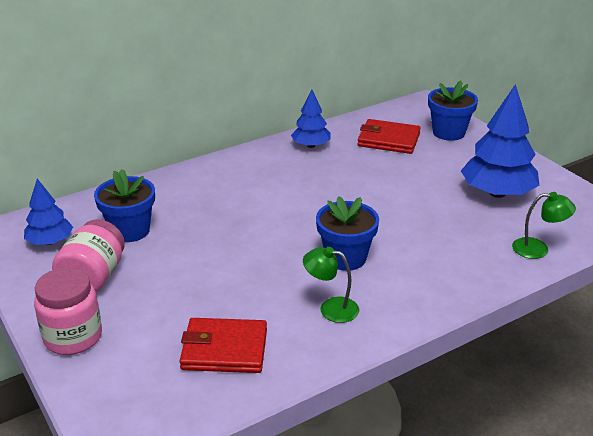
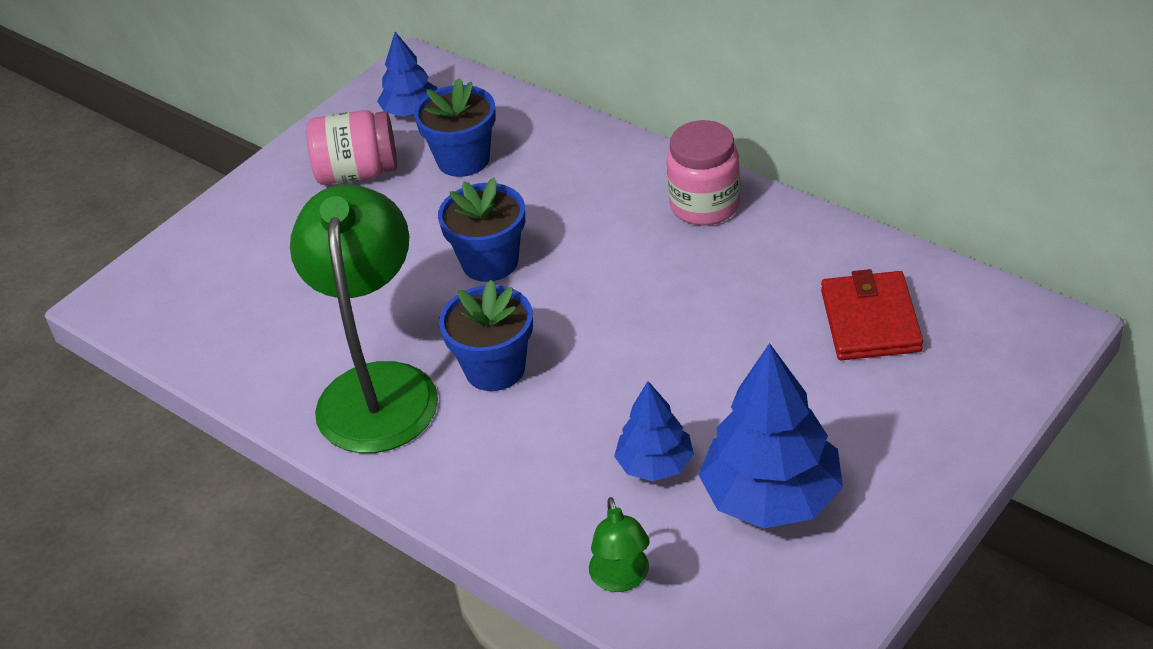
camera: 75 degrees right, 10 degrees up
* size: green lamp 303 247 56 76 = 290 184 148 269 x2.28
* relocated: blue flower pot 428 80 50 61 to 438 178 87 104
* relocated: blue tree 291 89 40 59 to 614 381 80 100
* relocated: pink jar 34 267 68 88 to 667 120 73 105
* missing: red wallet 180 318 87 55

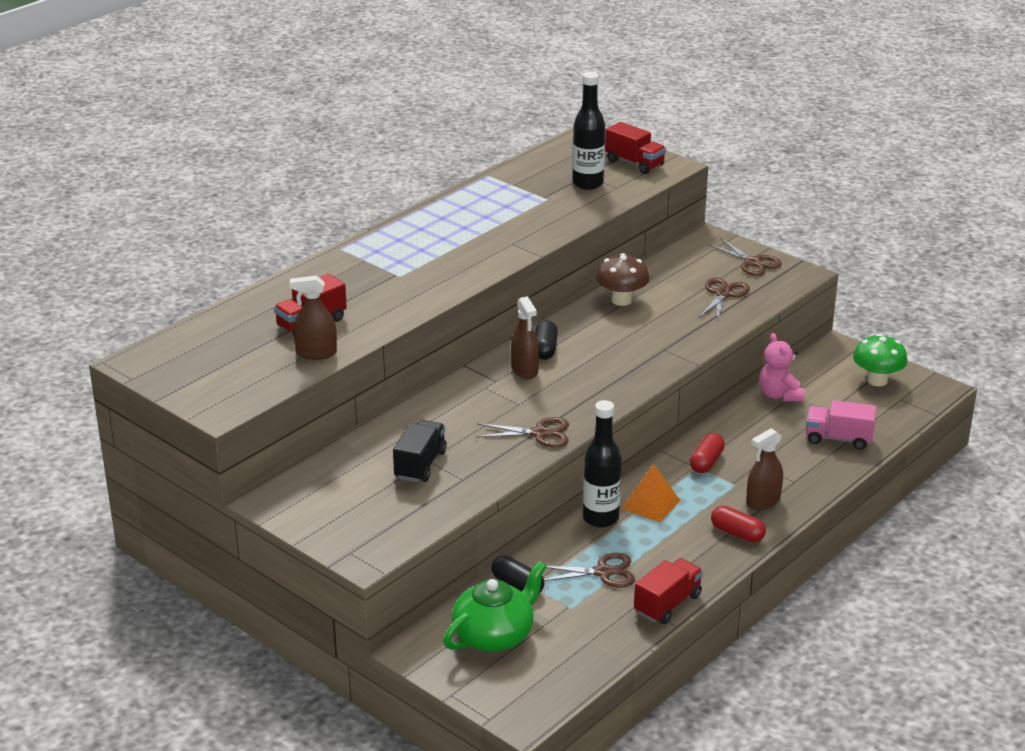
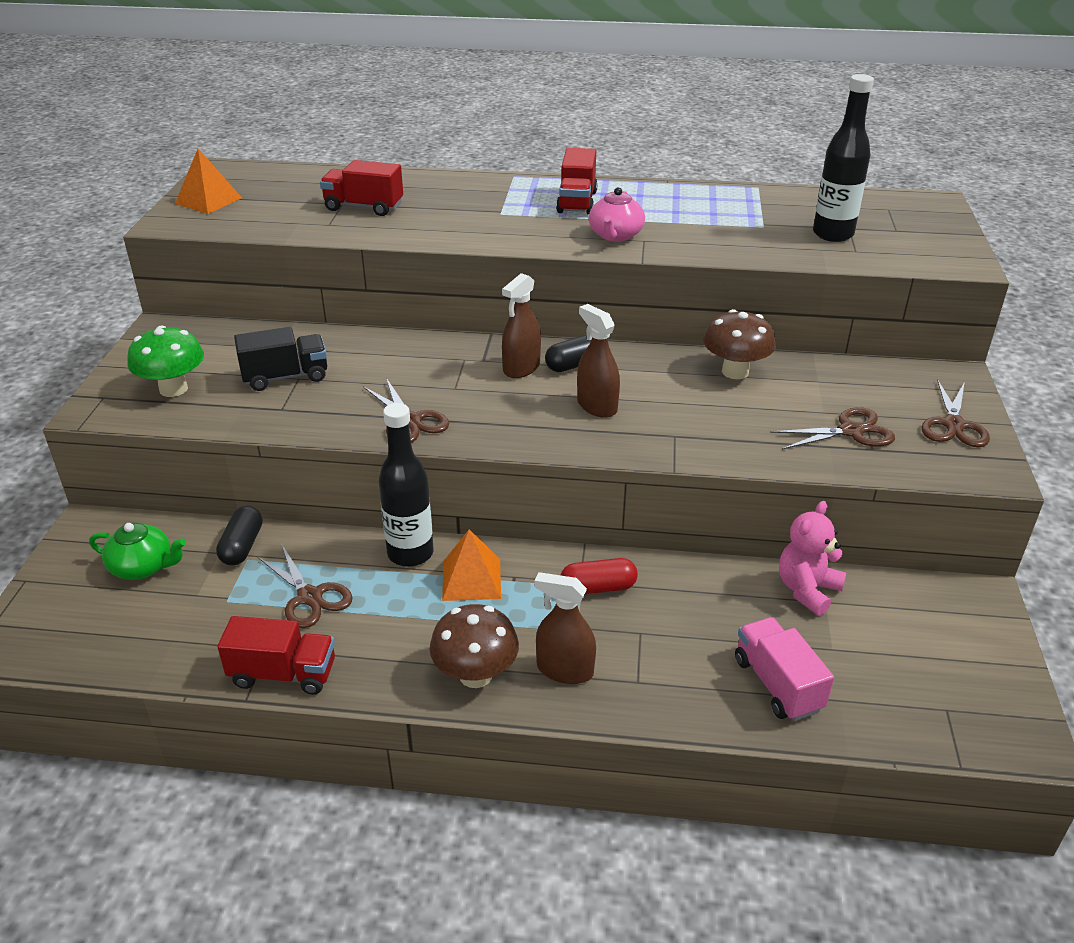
camera: 55 degrees right, 5 degrees up
* size: green teapot 443 561 104 91 = 89 523 97 57 x0.66
* relocated: green mushroom 853 334 55 52 to 127 325 77 72
* appeared: orange pyramid 175 149 67 65
* exchanged: red capsule 711 506 55 37 to brown mushroom 430 604 89 84
* relocated: red truck 605 122 61 52 to 556 148 42 67
* relocated: brown spray bottle 290 276 47 84 to 577 304 43 114
* appeared: pink teapot 589 187 56 55

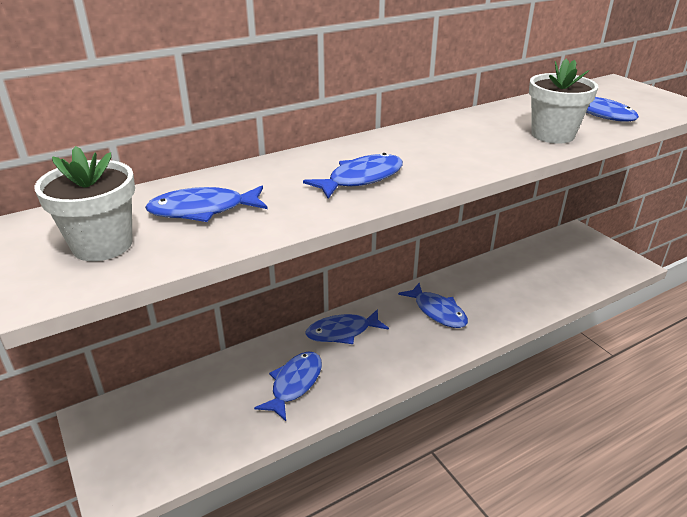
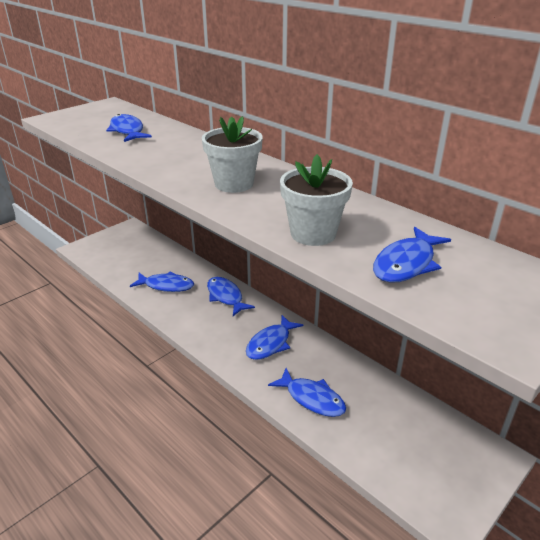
camera: 75 degrees right, 0 degrees up
* relocated: white flower pot 35 146 100 115 to 202 116 61 77
* relocated: blue fish 303 153 100 46 to 268 368 78 49

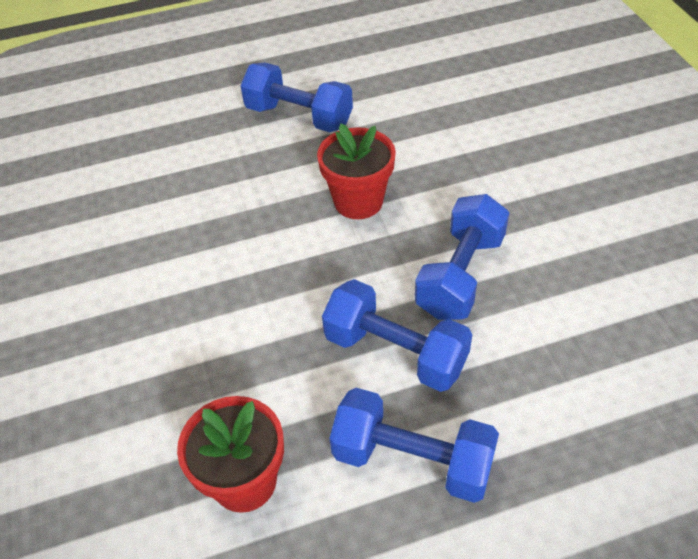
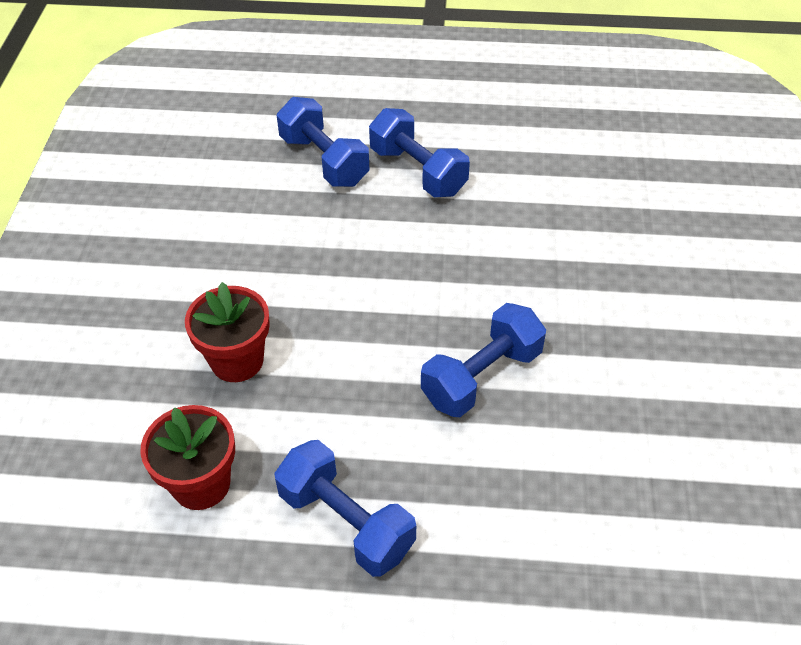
camera: 20 degrees right, 0 degrees up
* relocated: red flower pot 317 123 79 96 to 185 282 85 100
* relocated: blue dumbbell 322 279 150 113 to 277 97 92 90

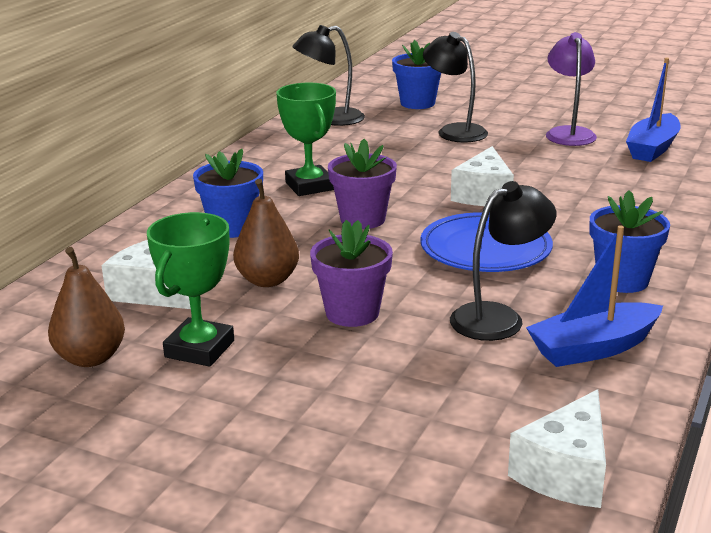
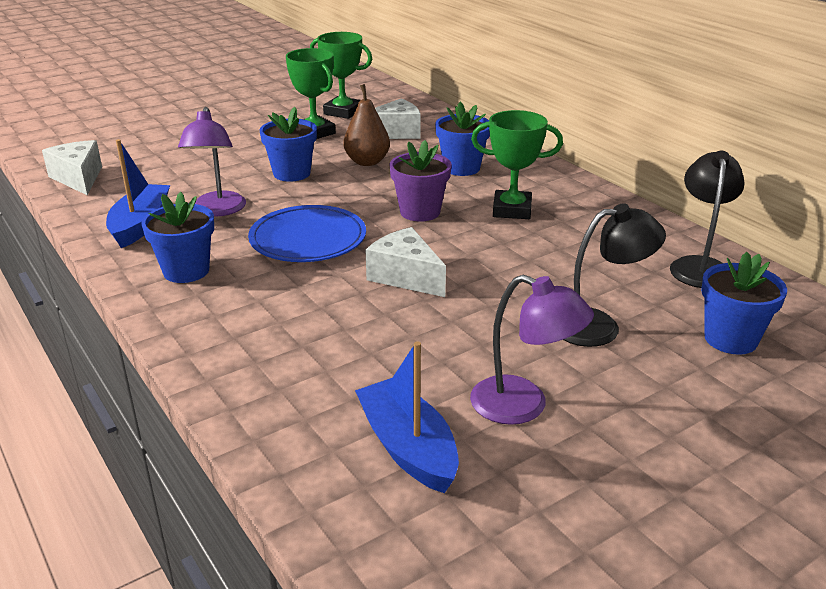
camera: 120 degrees right, 5 degrees up
* colour: black lamp 450 181 106 160 to purple lamp 178 107 68 110
* colour: purple flower pot 310 220 83 107 to blue flower pot 260 107 57 75
* exchanged: brown pear 48 247 77 120 to green trophy 310 32 62 87

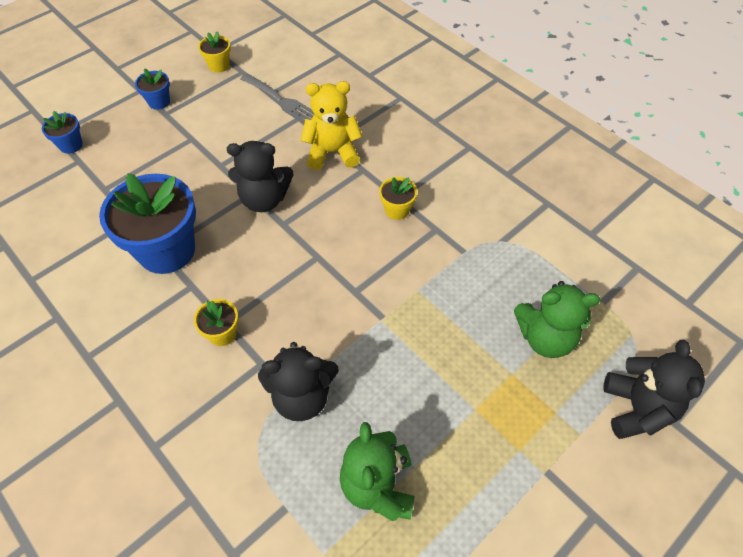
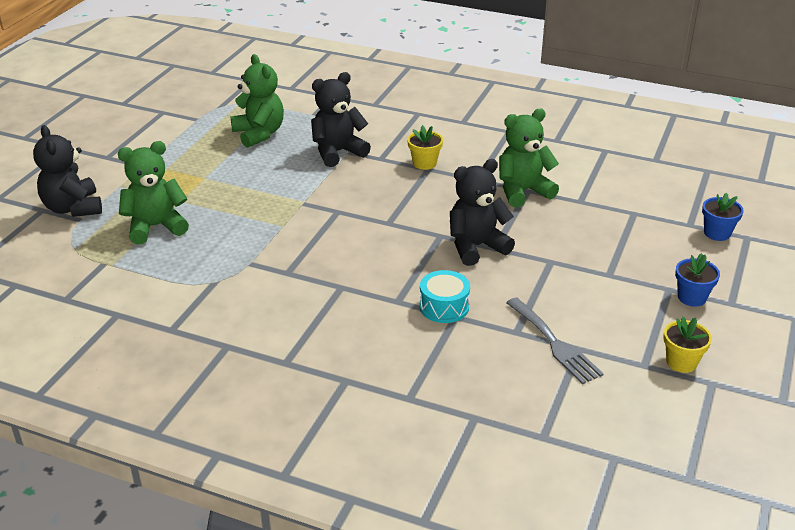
camera: 155 degrees right, 20 degrees down
* exchanged: yellow teddy bear 301 81 62 89 to turquoise drum 420 270 50 53
* exchanged: blue flower pot 99 173 97 101 to green teddy bear 499 108 60 99
* spun: grey fork 241 73 73 50 = 506 298 98 86 135 degrees counterclockwise
* missing: yellow flower pot 379 177 38 43

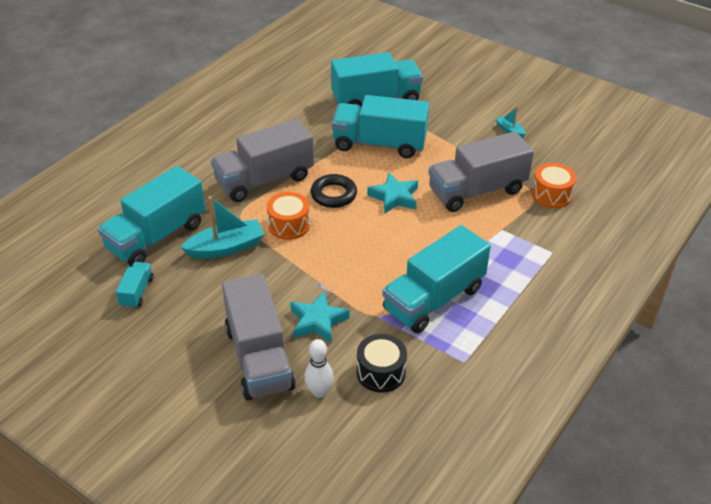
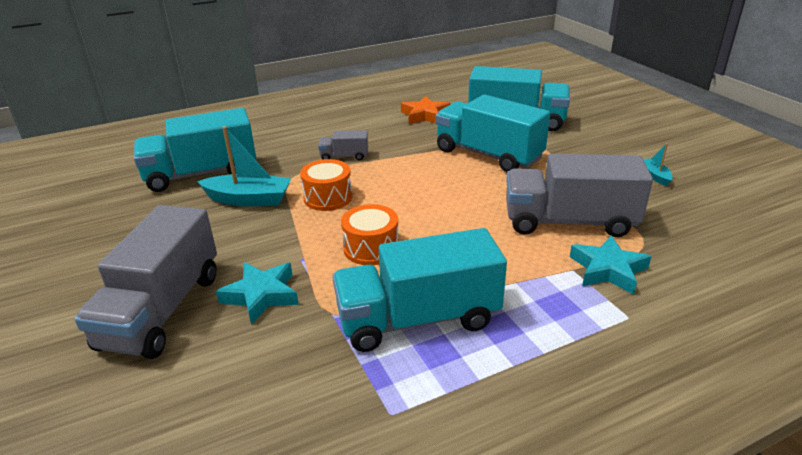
camera: 30 degrees right, 10 degrees down
* size: grey truck 211 119 103 83 = 318 130 50 30 x0.46
* relocated: orange drum 532 163 45 45 to 341 204 57 61
* appeared: orange star 401 96 49 28
* relocated: turquoise star 367 172 51 42 to 570 235 81 59
* missing: turquoise truck 116 262 38 47
* missing: white bowling pin 304 339 30 59
* missing: black ring 311 174 46 34
* missing: black drum 357 334 50 59

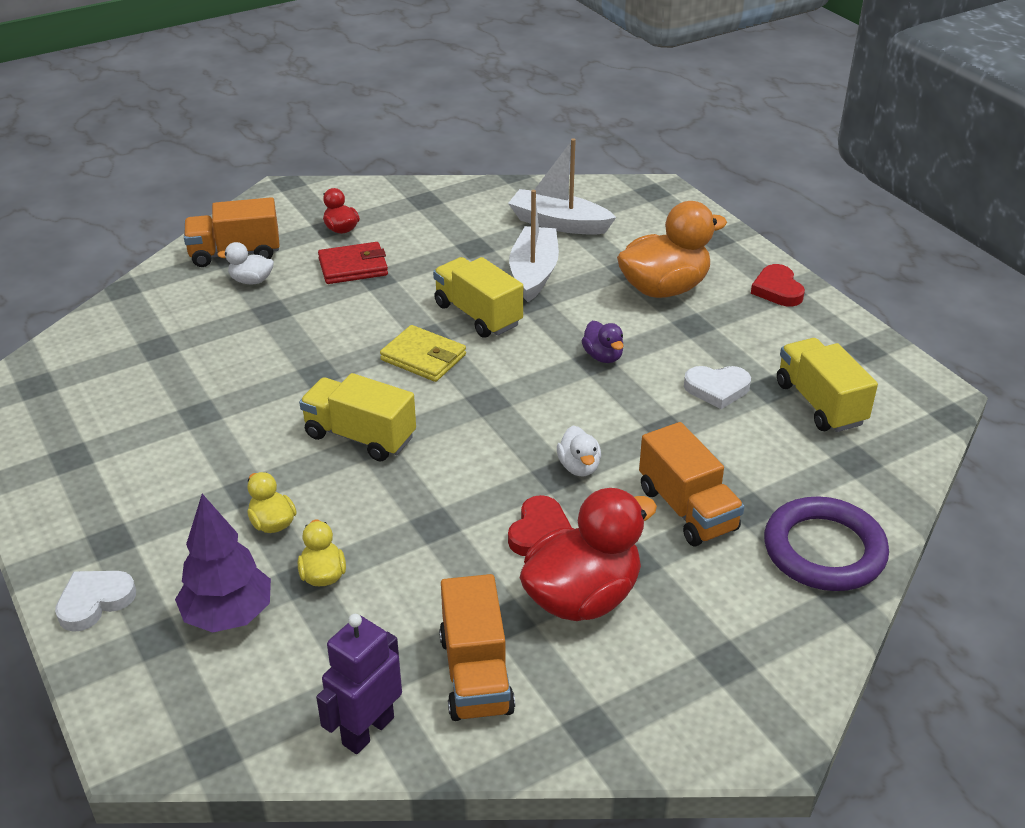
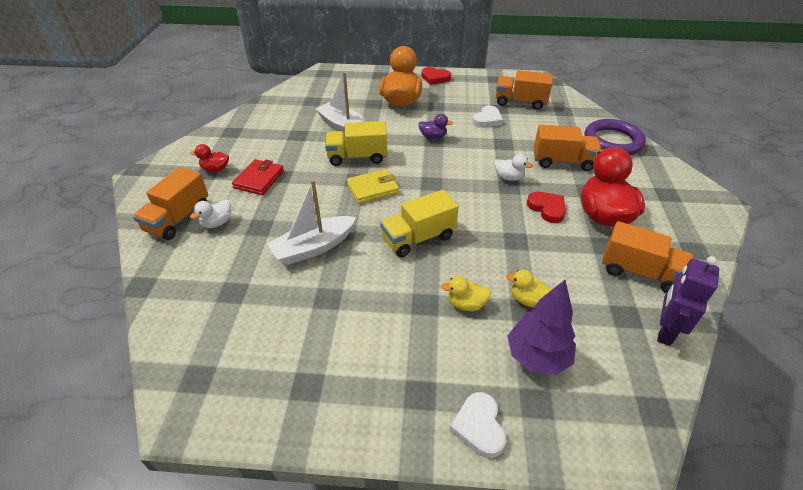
camera: 55 degrees left, 5 degrees up
* relocated: white boat 508 138 108 97 to 267 180 89 85
* colour: yellow truck 777 338 101 94 to orange truck 496 70 57 40
* spun: purple robot 316 614 86 140 = 657 256 62 90 45 degrees clockwise

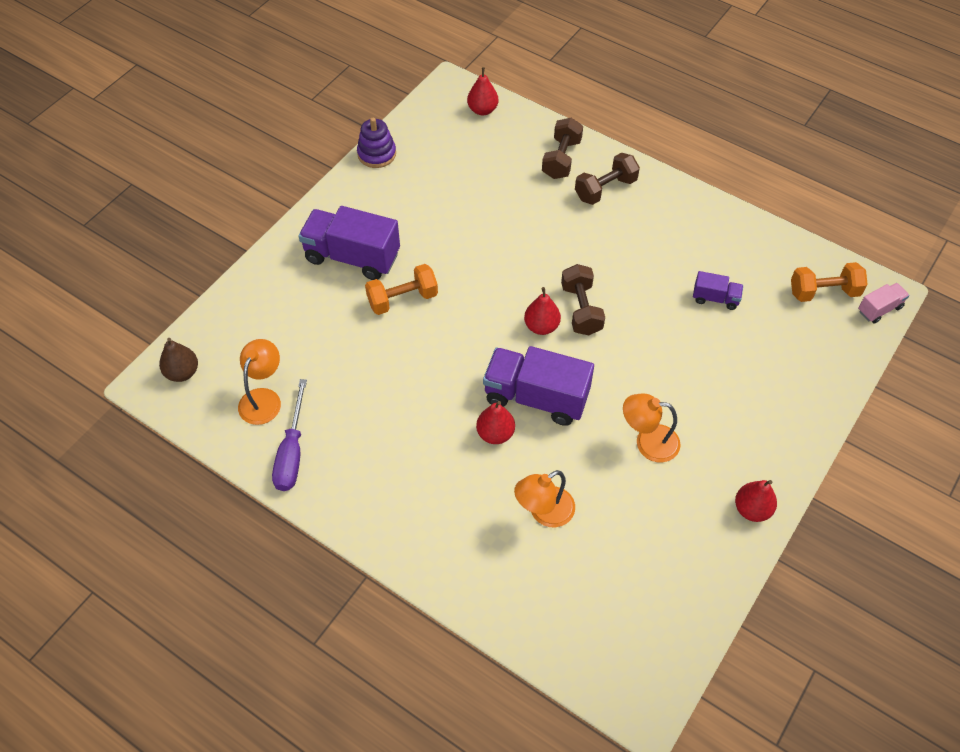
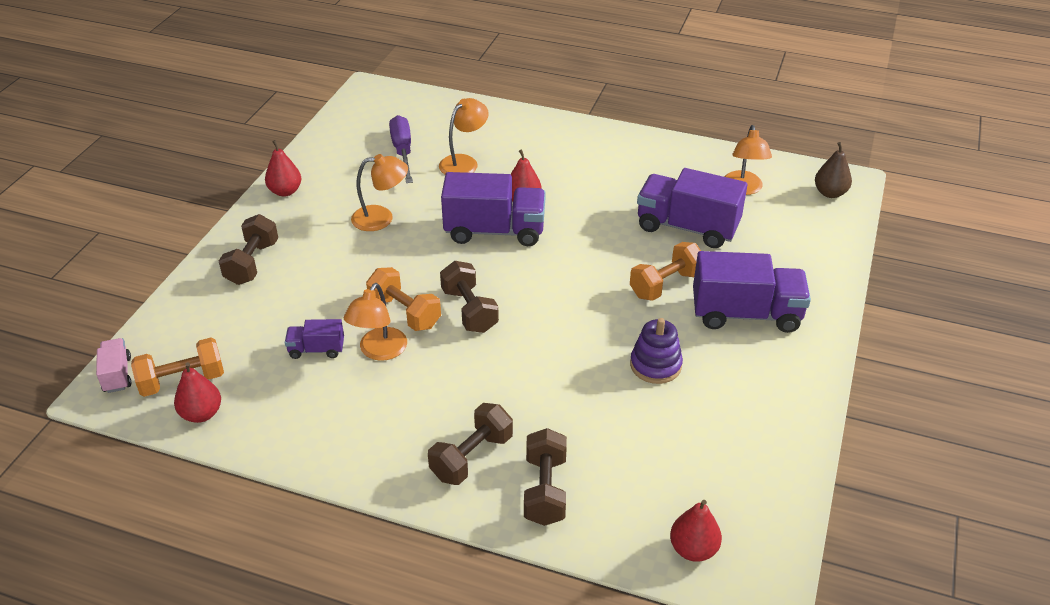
camera: 165 degrees right, 15 degrees down
* spun: pink truck 858 283 51 40 = 96 338 35 55 120 degrees clockwise
* relocated: red pear 524 287 37 48 to 174 362 47 61
* appeared: brown dumbbell 219 214 59 71
* appeared: orange lamp 344 283 63 78
* appeared: orange dumbbell 366 267 75 64
* relocated: purple screwdriver 272 379 35 112 to 389 115 24 68
* relocated: purple stacking toy 357 118 39 50 to 630 318 53 66
* appeared: purple truck 637 168 110 80

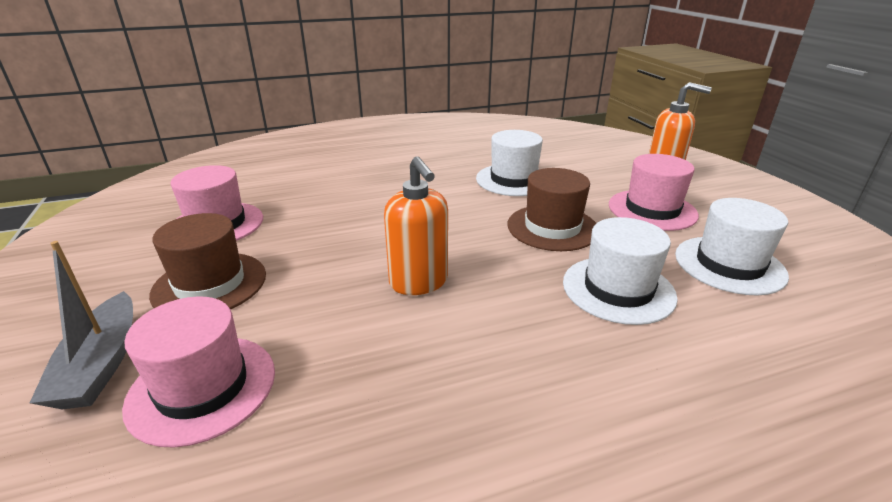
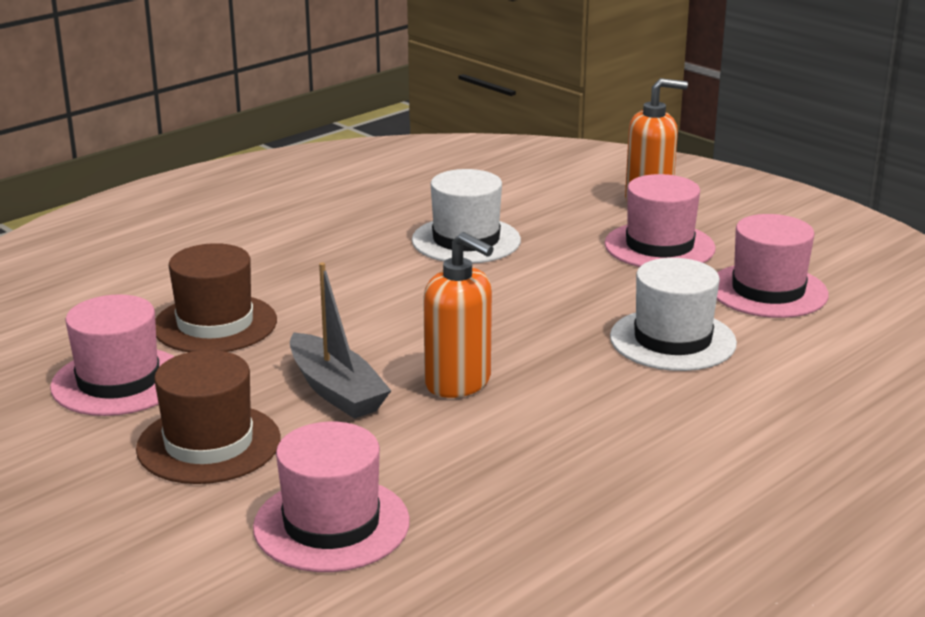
camera: 25 degrees left, 5 degrees down
* relocated: brown hat 508 168 88 83 to 155 243 122 109
* relocated: grey boat 30 241 103 168 to 290 262 101 157
* colour: white hat 675 198 114 98 to pink hat 717 214 112 104

